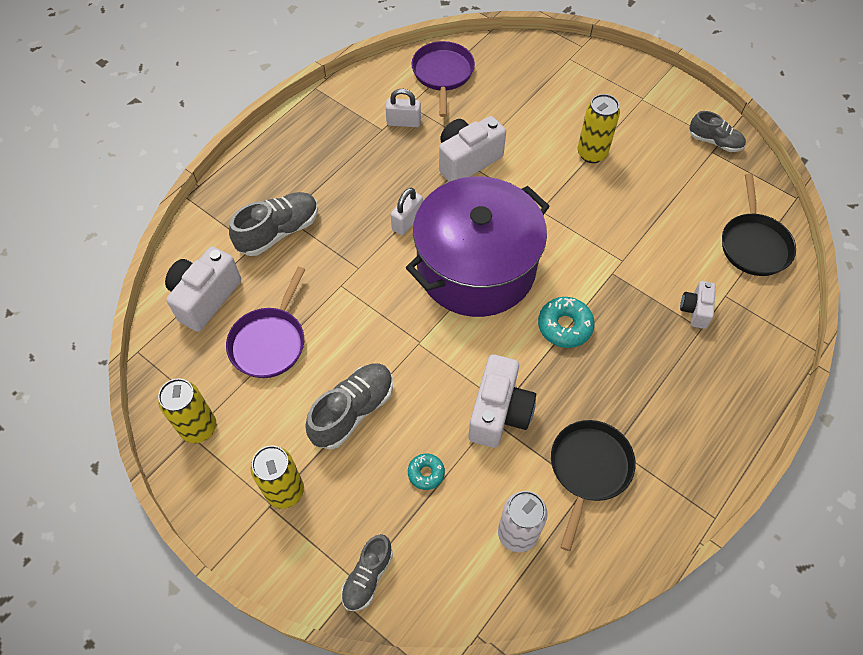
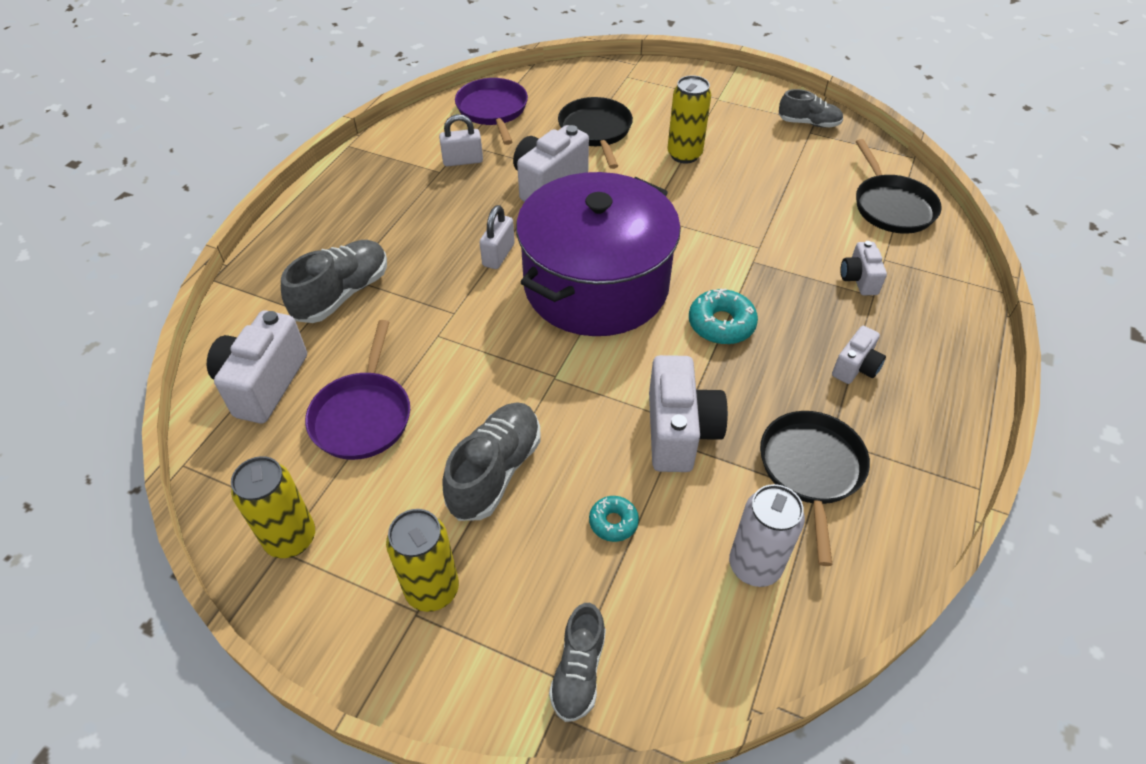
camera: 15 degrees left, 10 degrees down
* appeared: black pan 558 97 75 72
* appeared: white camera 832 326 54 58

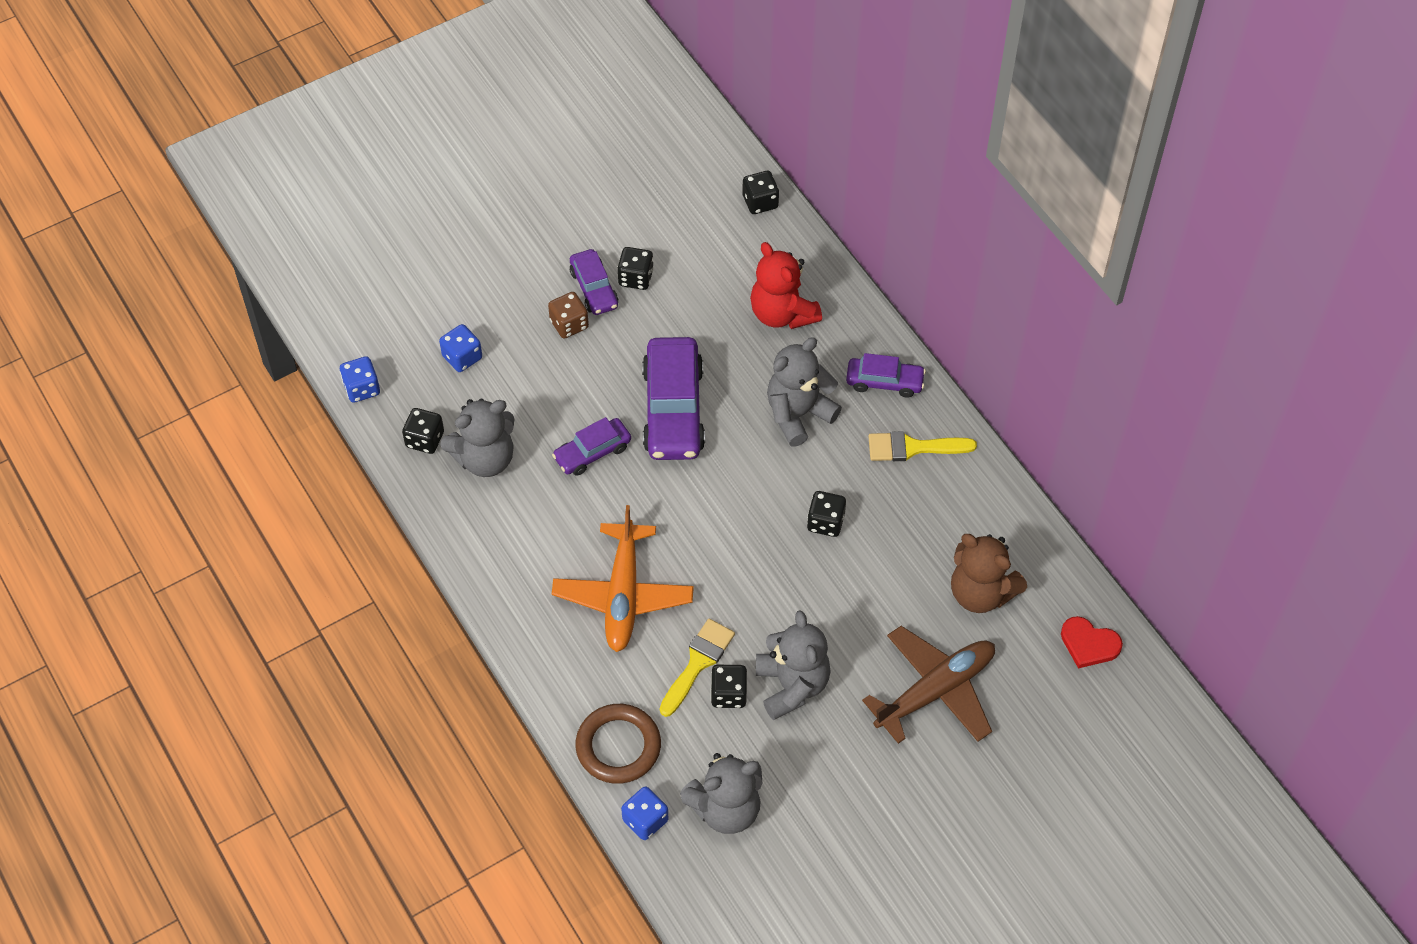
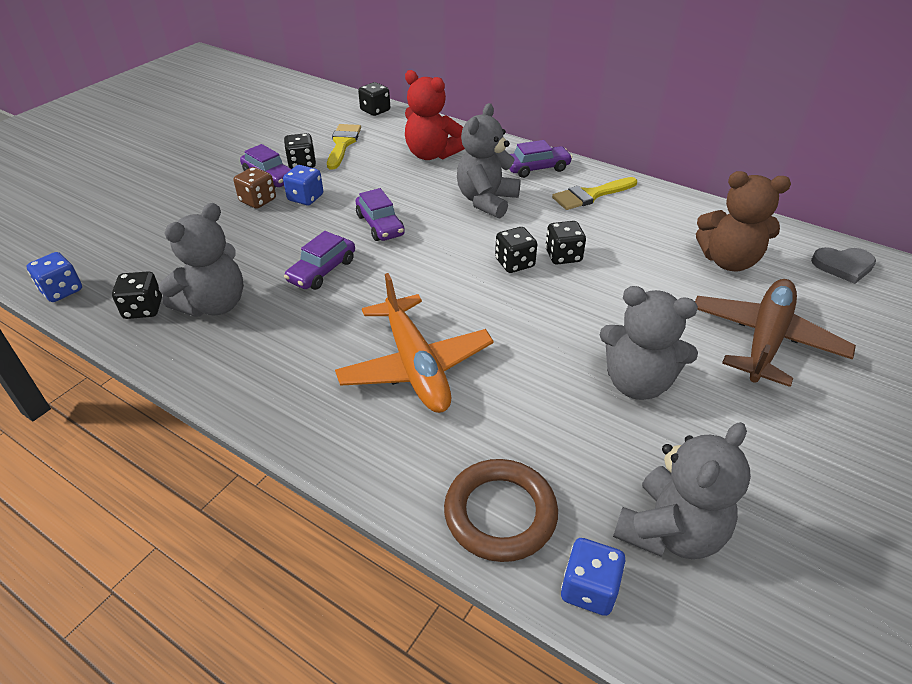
camera: 25 degrees left, 15 degrees down
* relocated: blue dice 439 324 43 48 to 283 165 40 40
* relocated: yellow brush 660 619 75 98 to 327 124 34 46
* size: purple car 642 337 63 123 = 356 188 49 53 x0.56
* relocated: black dice 711 665 36 43 to 495 227 42 46
* spun: grey teddy bear 756 610 75 110 = 600 286 98 114 150 degrees clockwise
* colour: red heart 1061 616 62 52 to grey heart 811 247 65 37

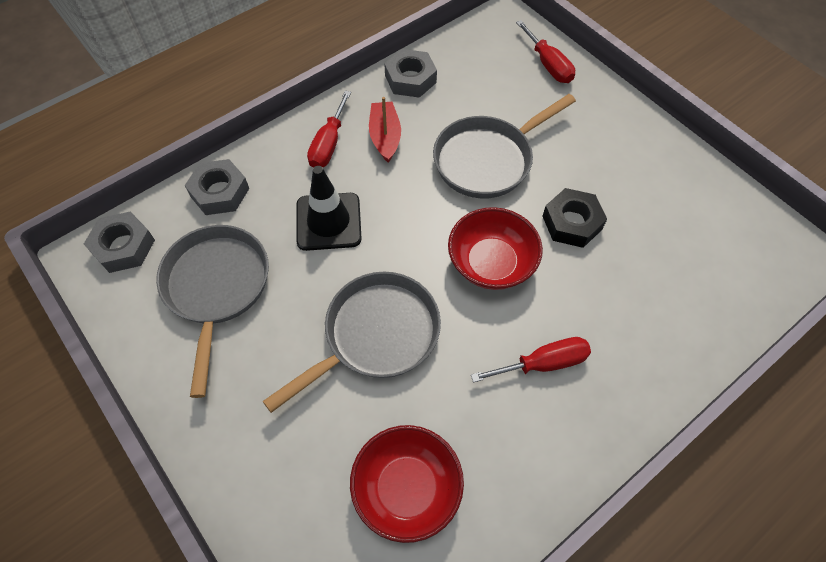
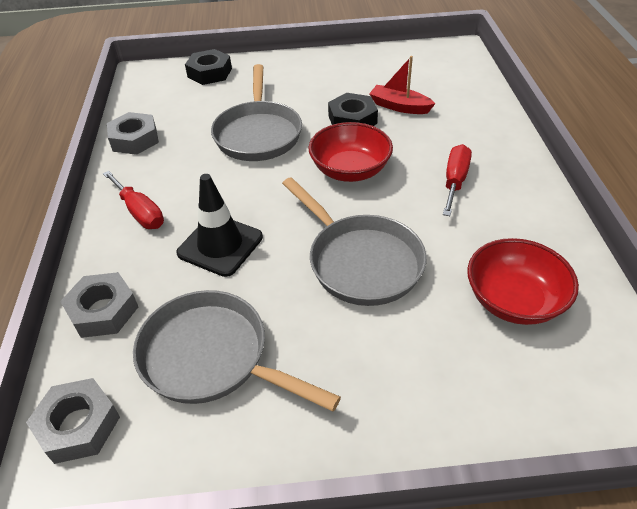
camera: 55 degrees left, 15 degrees down
* exchanged: red screwdriver 516 20 59 63 to black nut 185 49 47 36
* spun: grey pan 263 272 178 141 = 282 177 145 129 150 degrees clockwise
* relocated: red boat 369 97 32 66 to 369 56 66 58

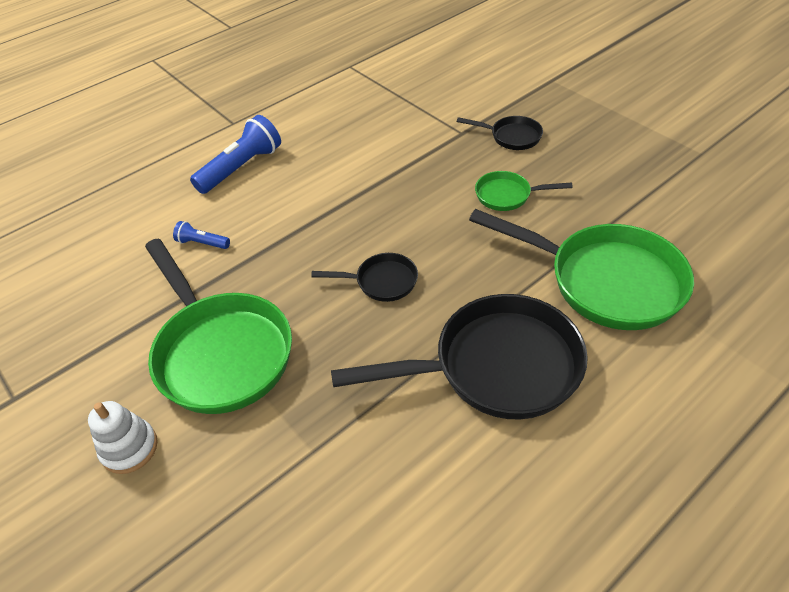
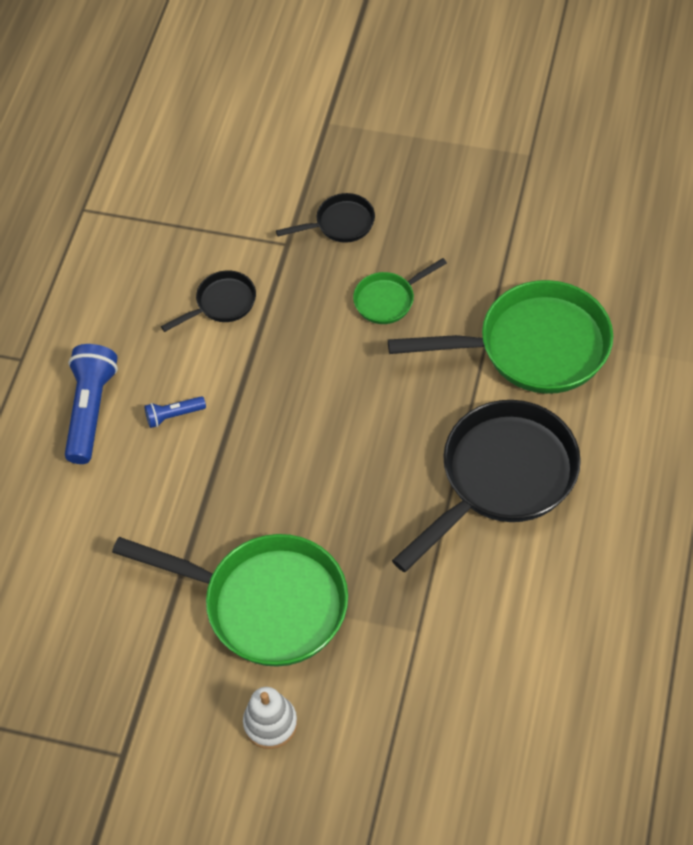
camera: 35 degrees left, 10 degrees up
* relocated: blue flashlight 173 221 57 28 to 144 396 62 32
* relocated: black pan 311 253 107 49 to 161 270 95 62

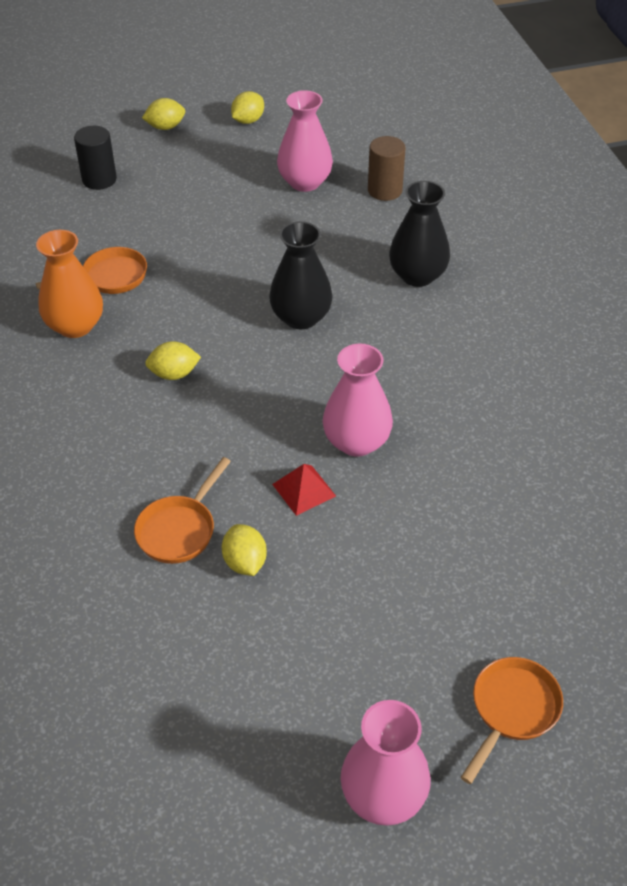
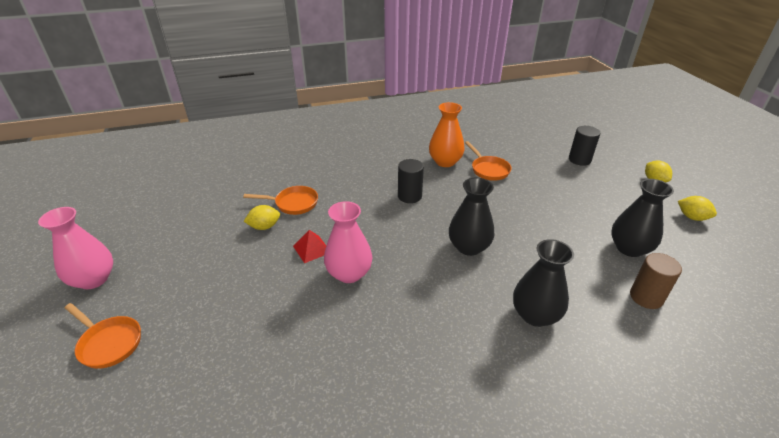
camera: 90 degrees right, 10 degrees down
* spun: orange pan 134 457 97 107 = 243 186 75 29 150 degrees clockwise
* exchanged: yellow lemon 145 341 56 39 to black cylinder 398 159 26 44
* colour: pink vase 277 90 56 102 to black vase 611 179 63 78

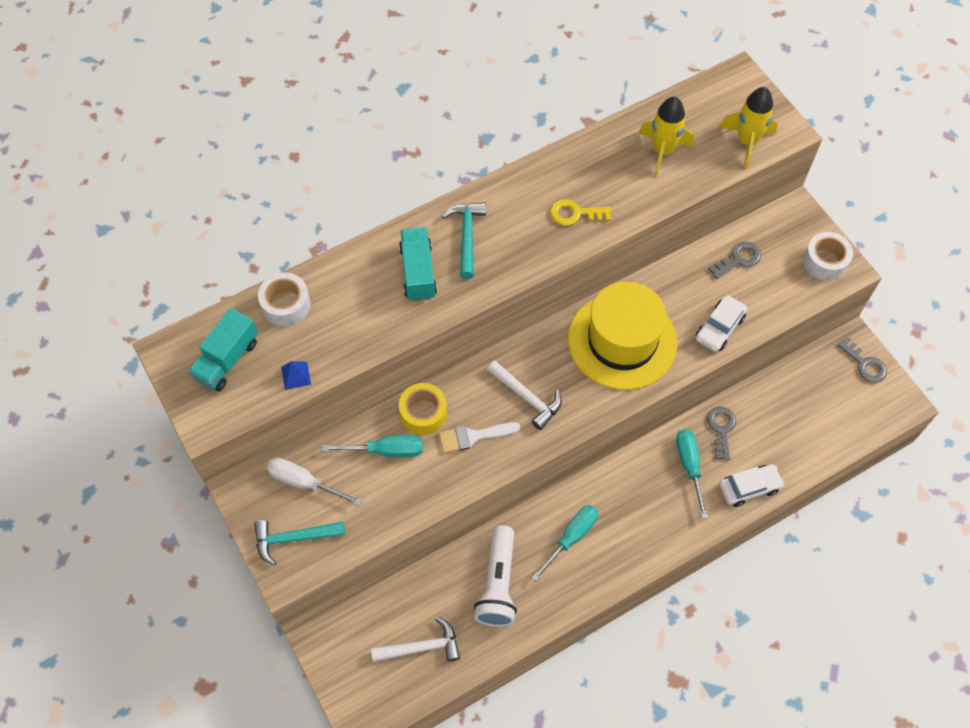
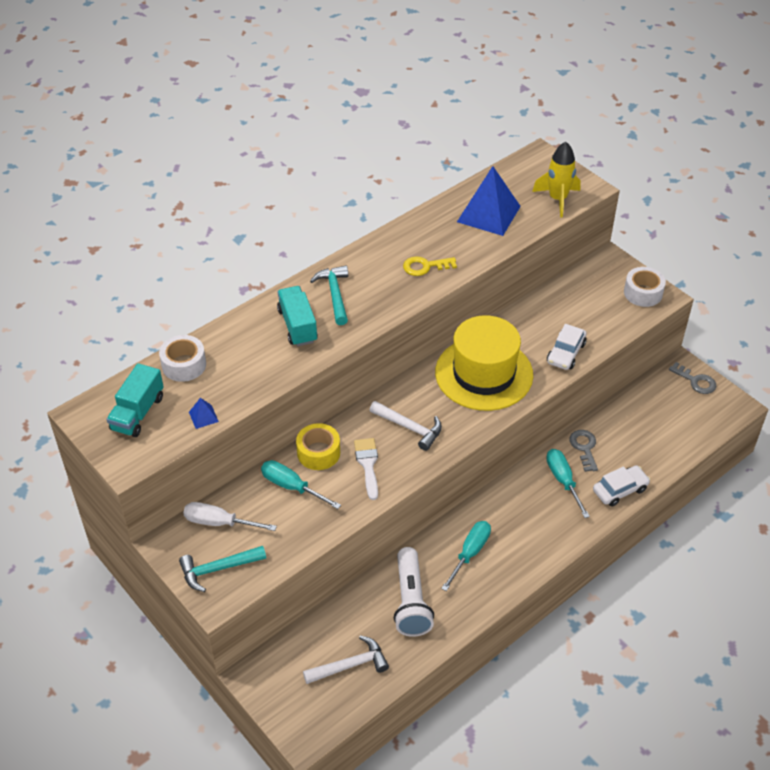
camera: 10 degrees left, 15 degrees down
* spun: turquoise screwdriver 322 435 101 22 = 261 460 80 49 135 degrees counterclockwise
* spun: white brush 439 422 81 31 = 354 438 24 62 105 degrees clockwise
* exchanged: yellow rocket 639 96 55 81 to blue pyramid 457 166 64 70
* missing: grey key 708 242 53 37

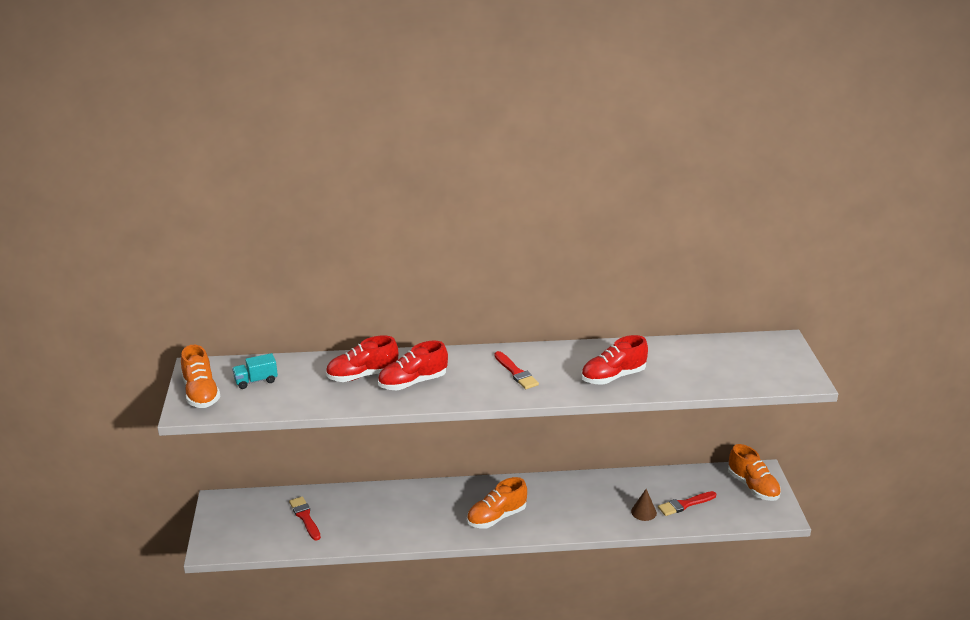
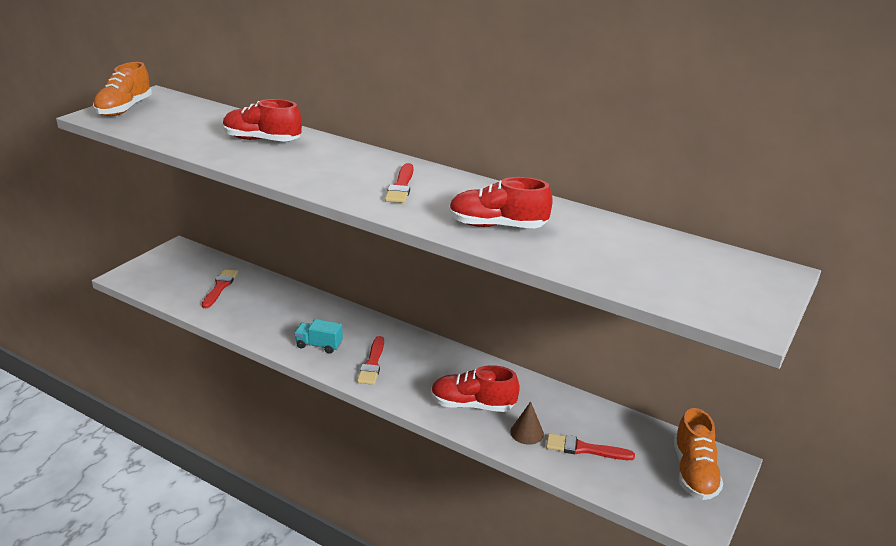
camera: 35 degrees right, 0 degrees up
* relocated: turquoise truck 232 353 46 36 to 294 319 49 35
* exchanged: orange shoe 467 477 60 51 to red brush 357 336 27 49
* relocated: red shoe 378 341 70 49 to 431 365 89 47

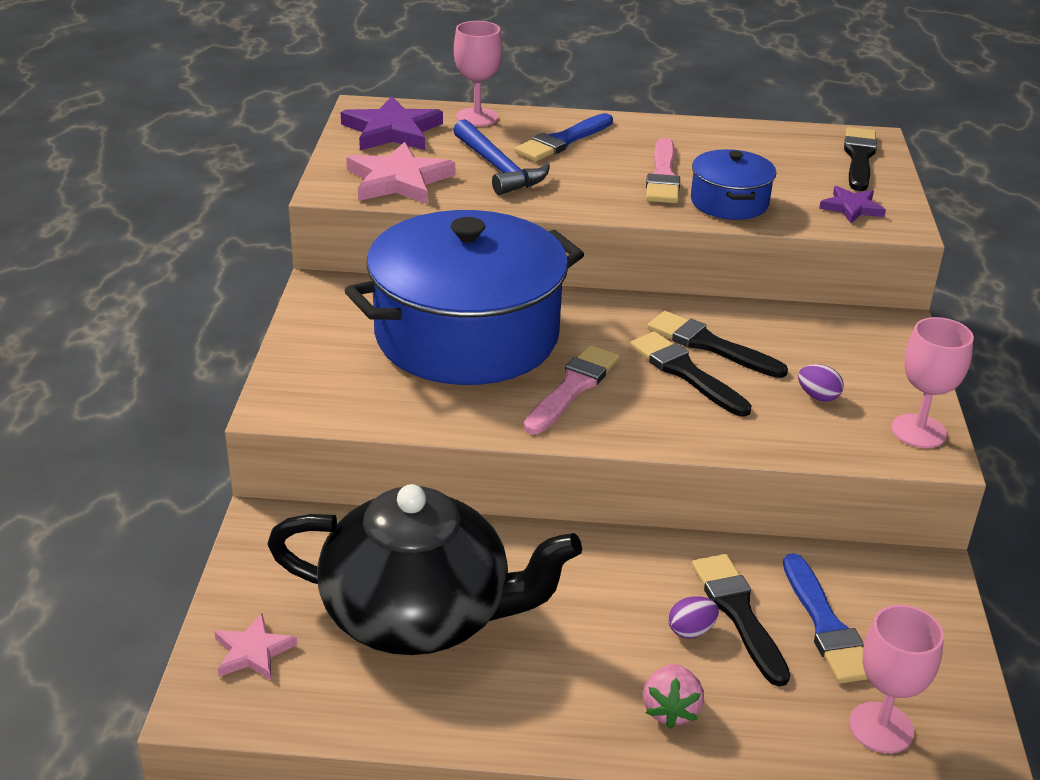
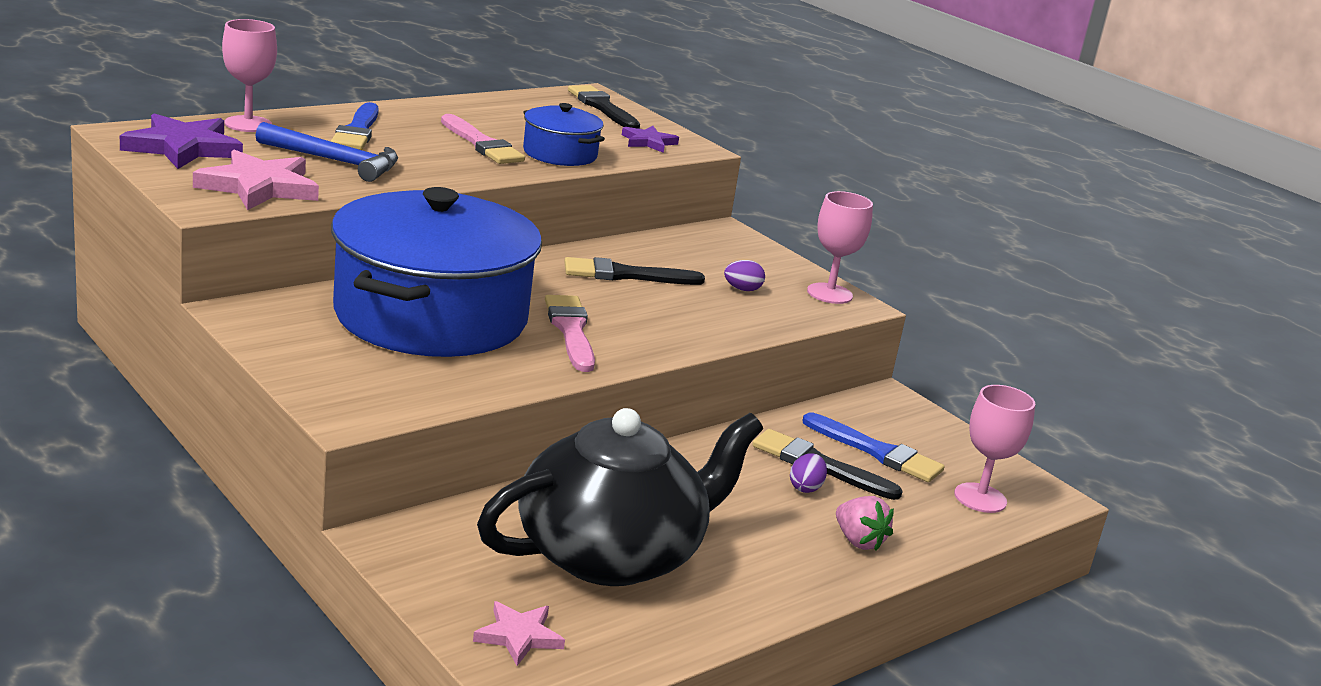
camera: 45 degrees left, 10 degrees down
* missing: black brush 630 332 122 85

